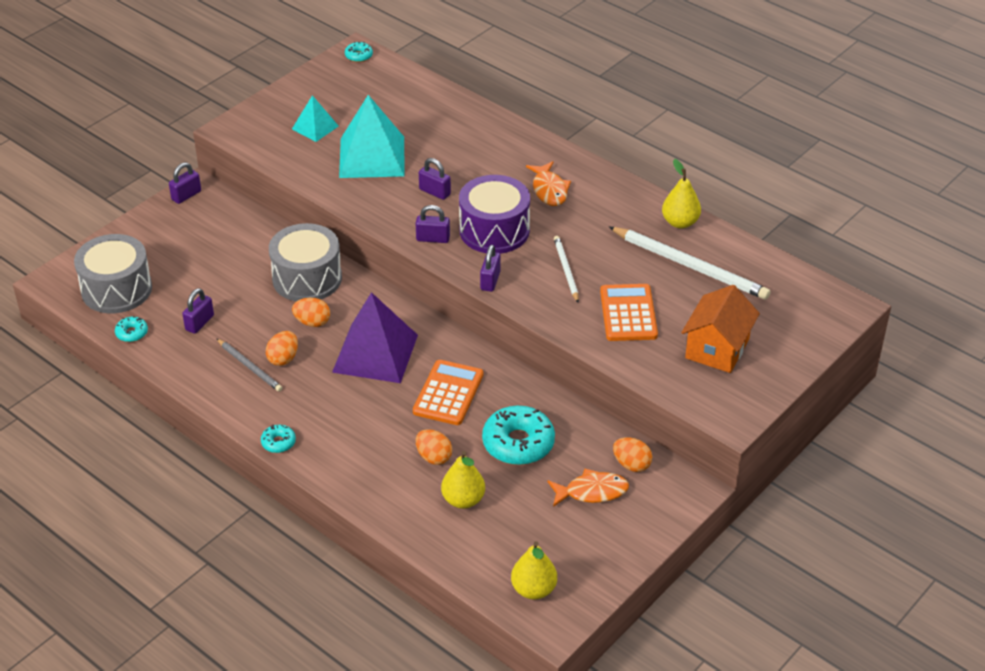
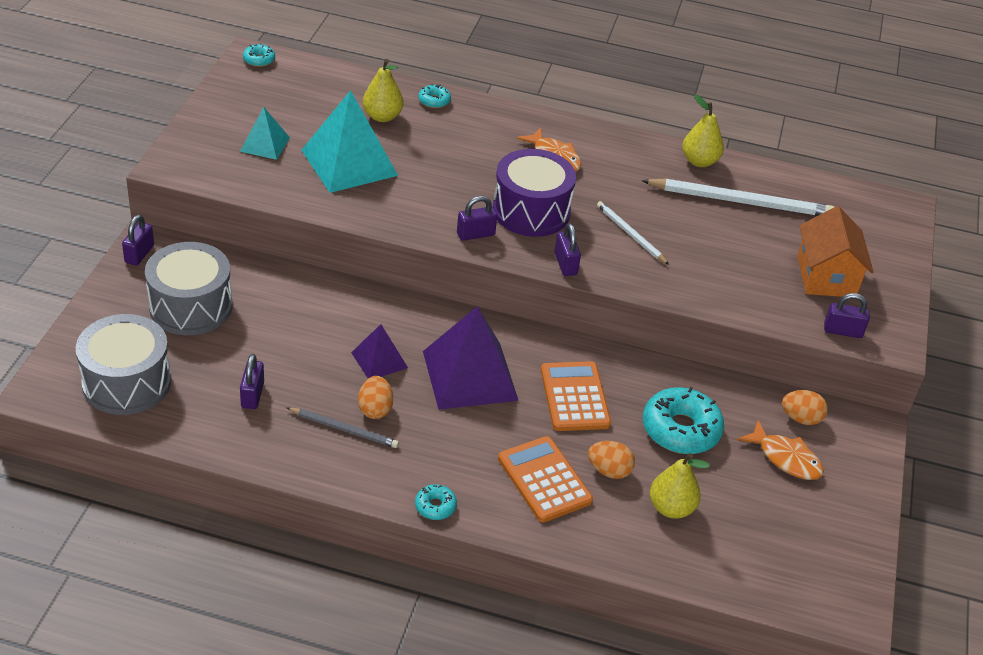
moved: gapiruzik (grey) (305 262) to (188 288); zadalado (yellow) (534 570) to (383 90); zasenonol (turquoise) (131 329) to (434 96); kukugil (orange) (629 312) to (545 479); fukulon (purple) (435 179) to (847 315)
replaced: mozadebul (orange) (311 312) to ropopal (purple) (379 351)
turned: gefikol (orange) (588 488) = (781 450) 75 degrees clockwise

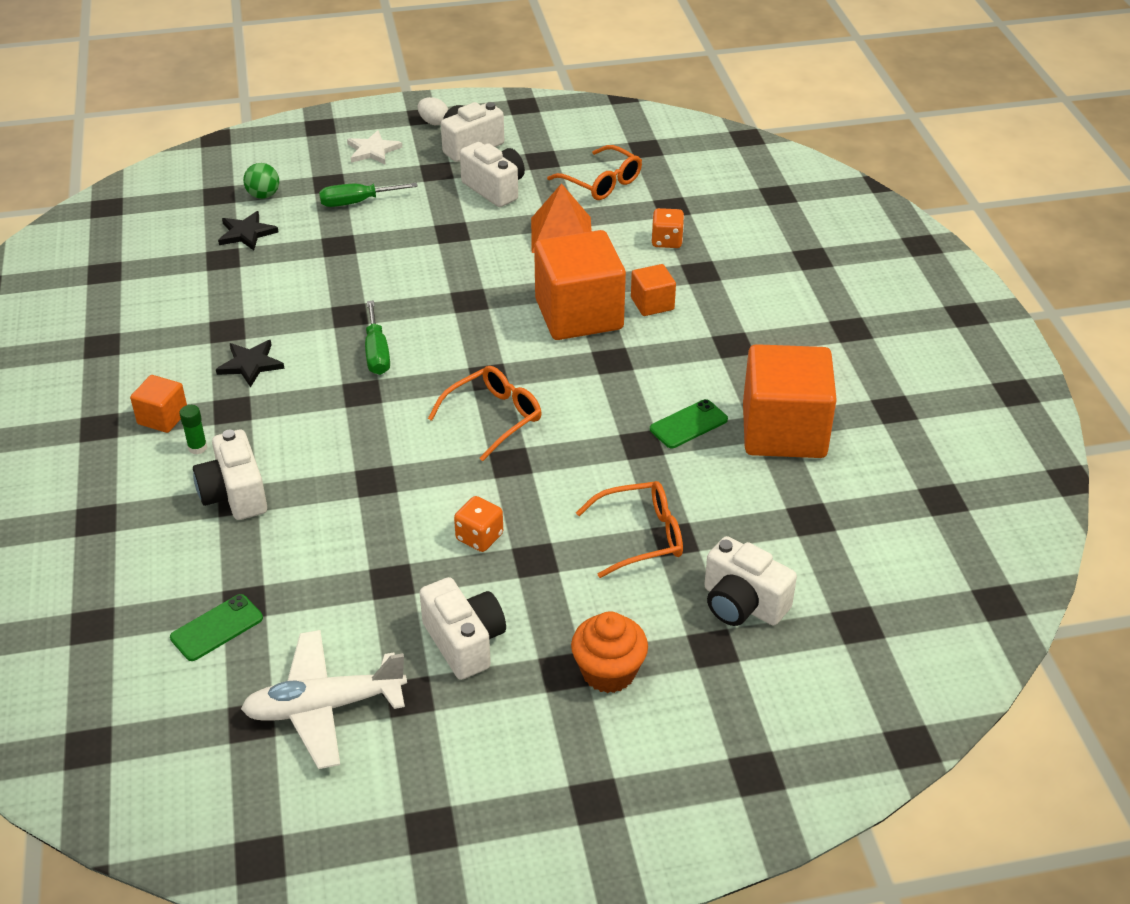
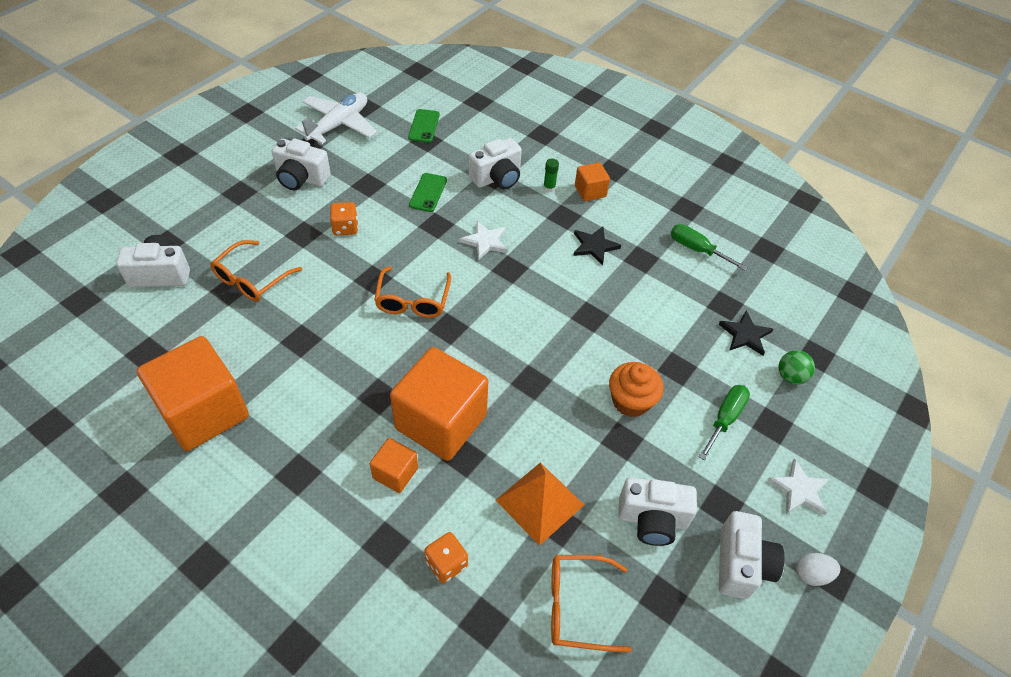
added: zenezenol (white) (484 240)
moved: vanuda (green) (689 423) to (428 192); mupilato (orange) (609 652) to (636 389); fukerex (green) (377 337) to (709 247)
turned: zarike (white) (230 475) = (495 163) 120 degrees clockwise

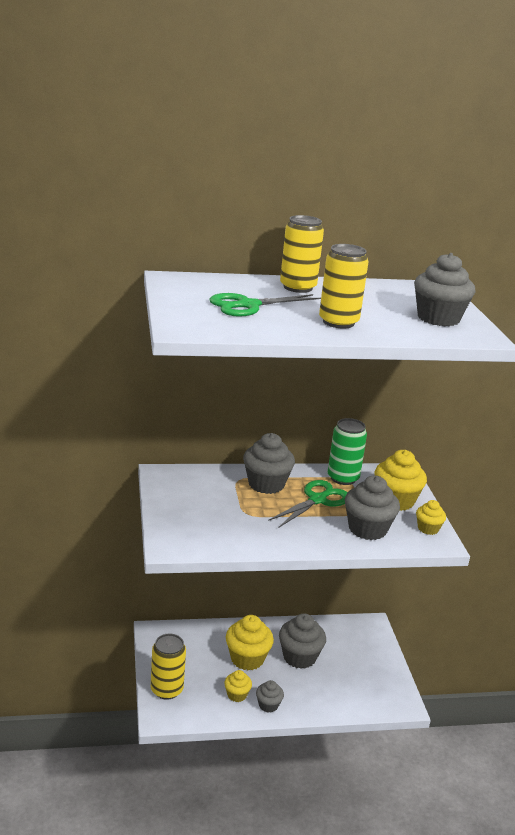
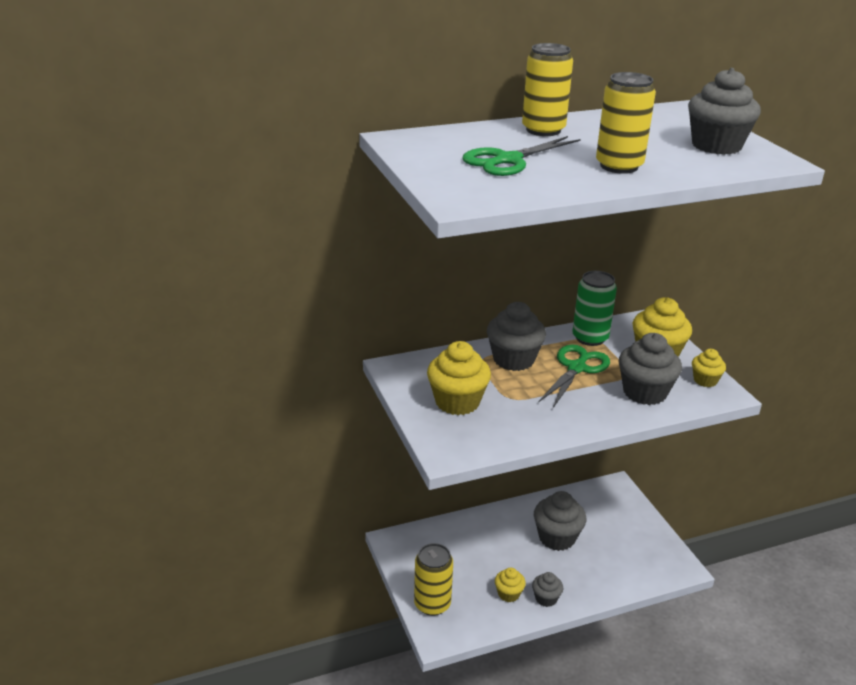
moved: mupilato (yellow) (250 643) to (459 378)

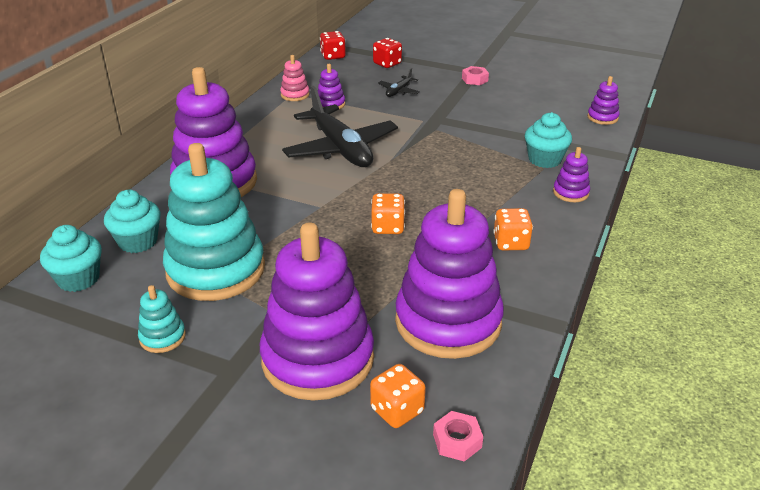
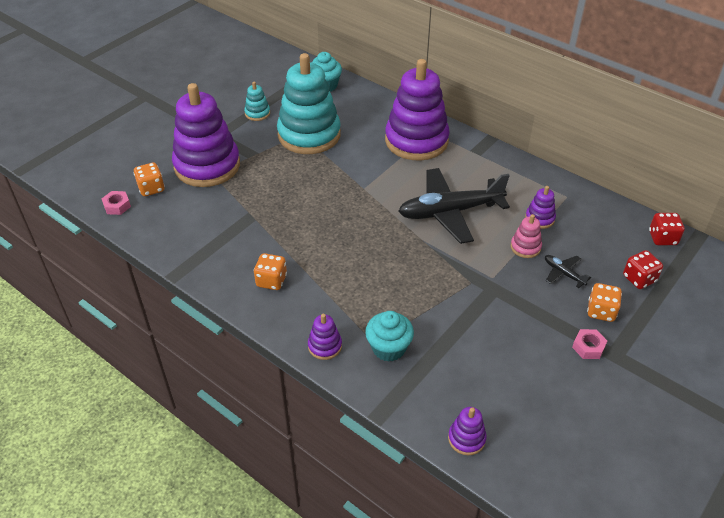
removed: mupilato (turquoise) (132 221); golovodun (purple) (449 274)
moved: golovodun (pink) (295 78) to (526 236); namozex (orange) (388 213) to (604 302)

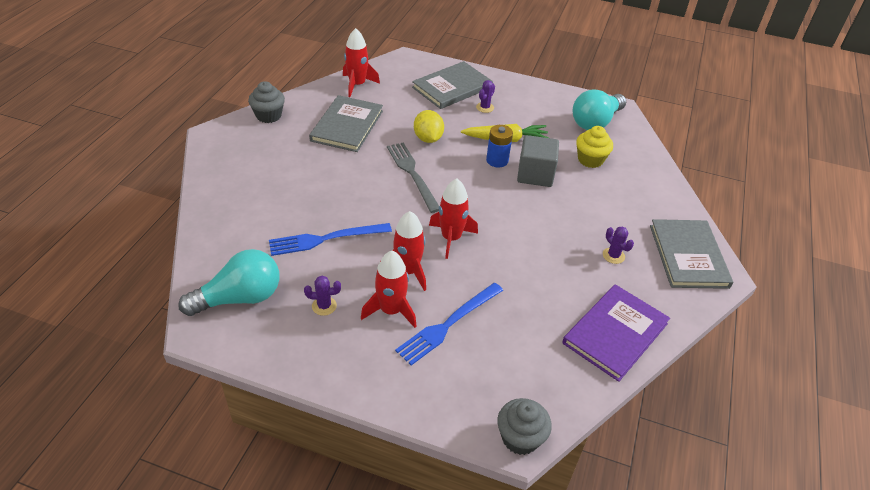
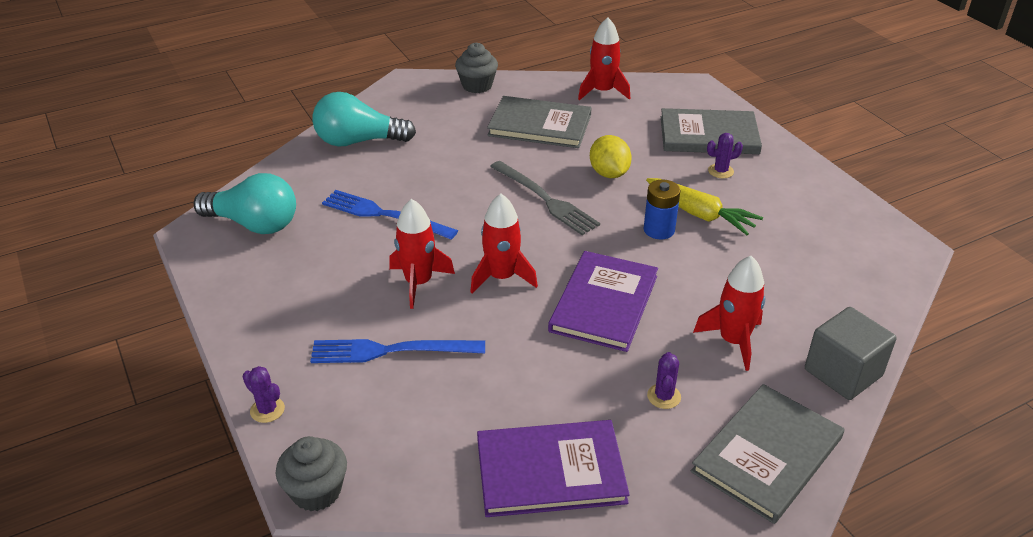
removed: mupilato (yellow) (594 147)
added: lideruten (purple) (603 301)
moved: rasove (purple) (322 296) to (263 394); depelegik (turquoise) (599 109) to (364 119); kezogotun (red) (389 289) to (729 313); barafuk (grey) (538 161) to (851 353)
turned: lideruten (grey) (346 123) = (539 122) 45 degrees clockwise; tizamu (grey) (413 178) = (545 198) 120 degrees clockwise; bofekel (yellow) (429 126) = (611 156) 45 degrees counterclockwise

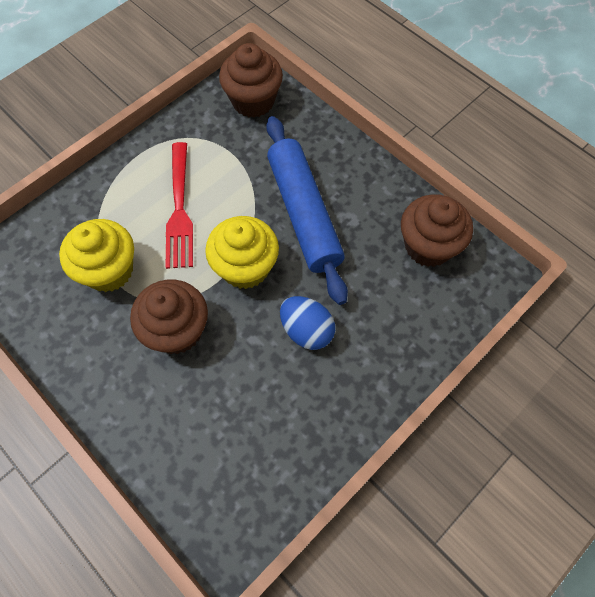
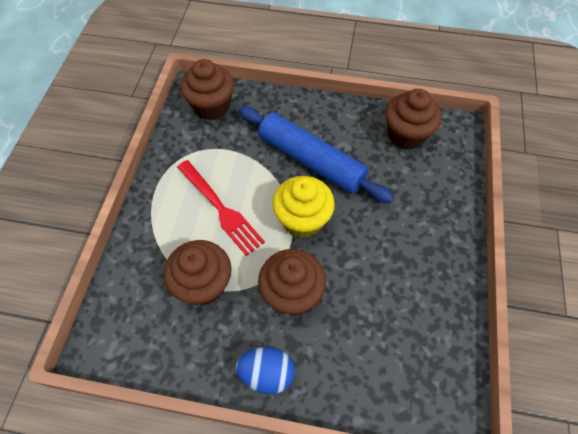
moved: mozadebul (blue) (307 323) to (265 370)
recoloured: mupilato (yellow) (96 255) to mupilato (brown) (198 273)

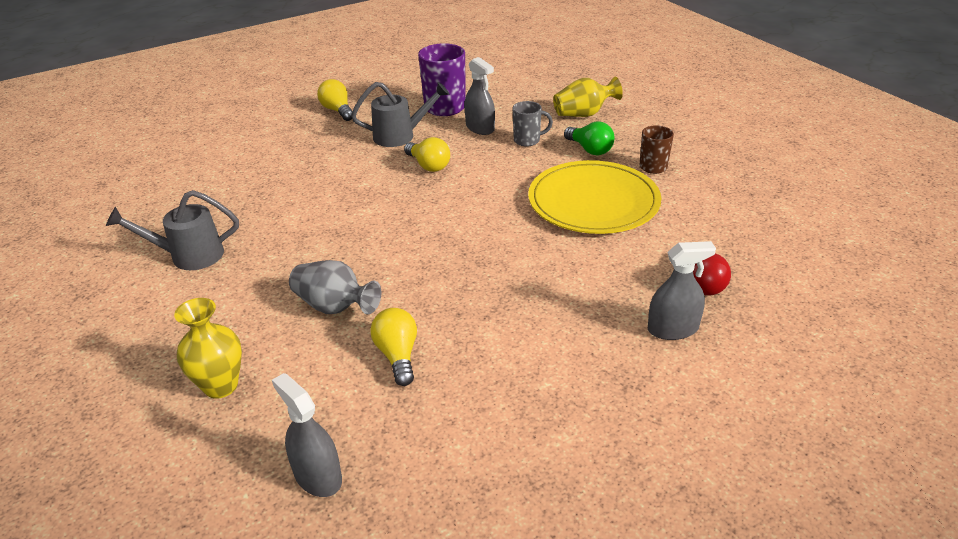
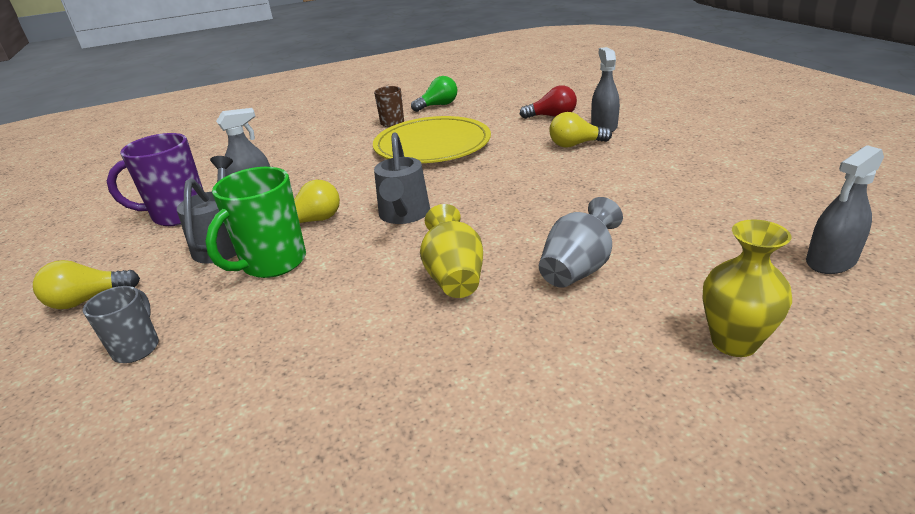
added: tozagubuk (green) (256 222)
moved: tozagubuk (grey) (532 124) to (121 324); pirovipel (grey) (172 230) to (402 178); depelegik (green) (589 138) to (434 94); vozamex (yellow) (588 97) to (451 251); depelegik (yellow) (393 347) to (580 130)

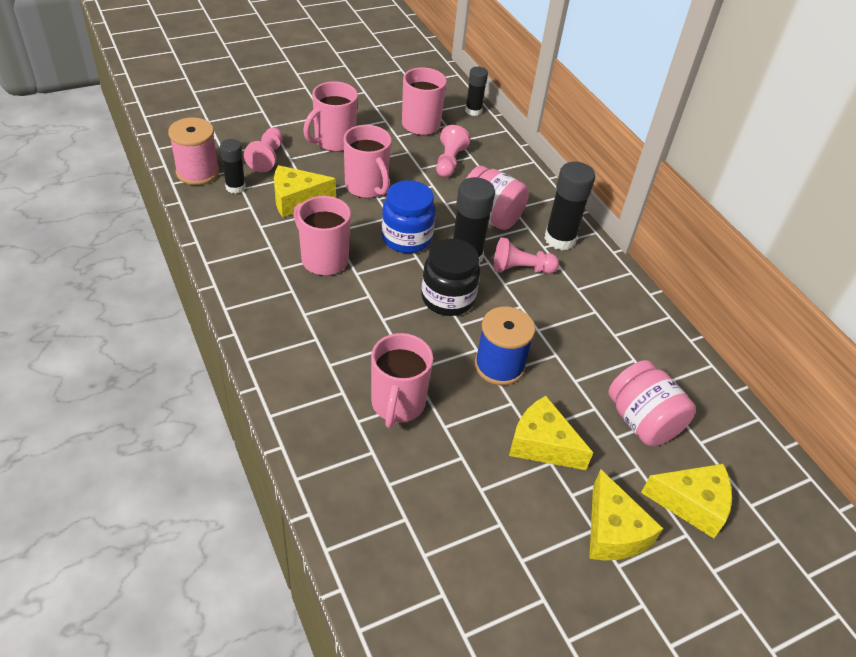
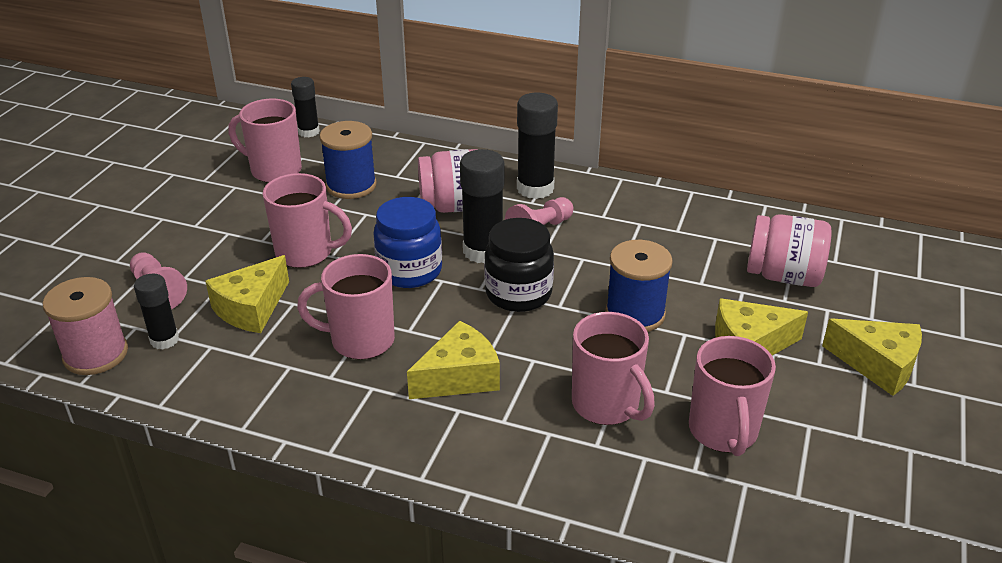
moved: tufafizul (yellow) (686 501) to (453 360); tozagubuk (pink) (330 116) to (732 396)
replaced: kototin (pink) (453 151) to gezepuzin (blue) (348 160)

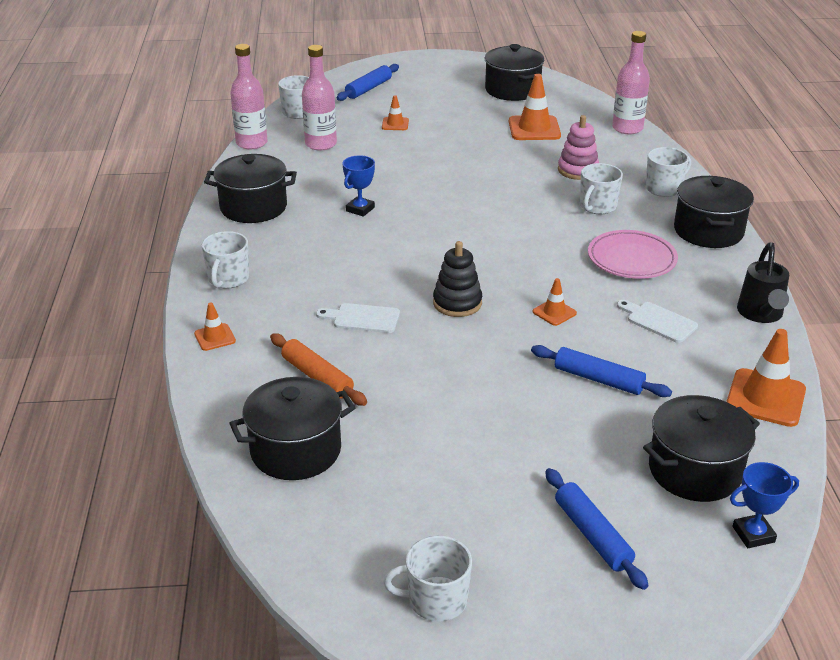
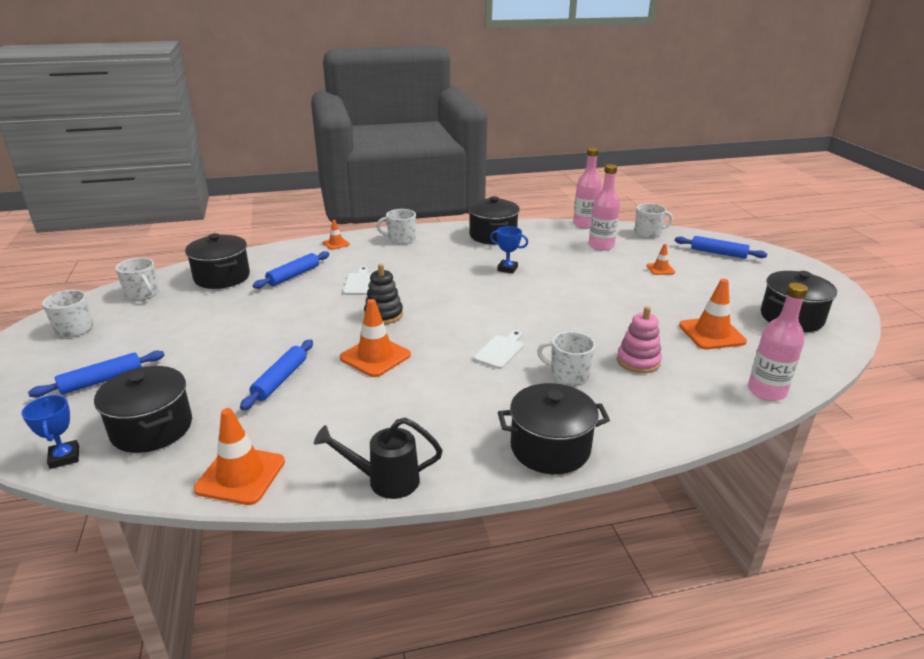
removed: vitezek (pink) (633 254)
moved: tozagubuk (white) (668 172) to (137 279); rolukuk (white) (657 321) to (499 349)
recoloured: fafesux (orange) (318 369) to fafesux (blue) (291 270)
resized: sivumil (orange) (555 302) = (375 338) x1.87

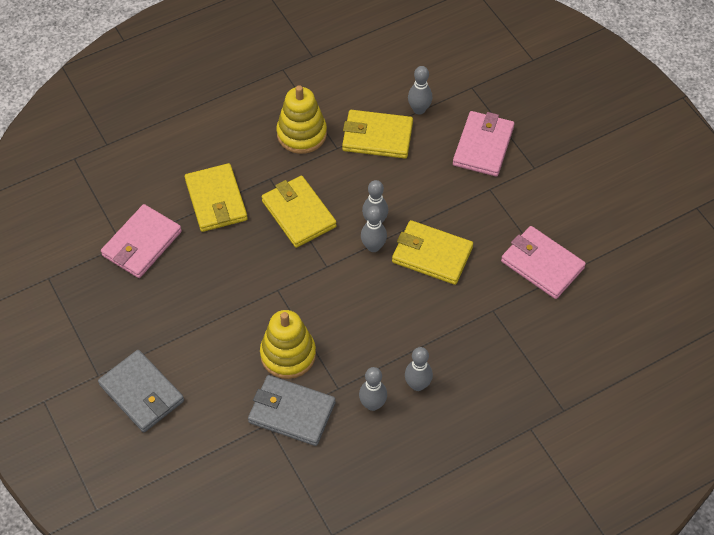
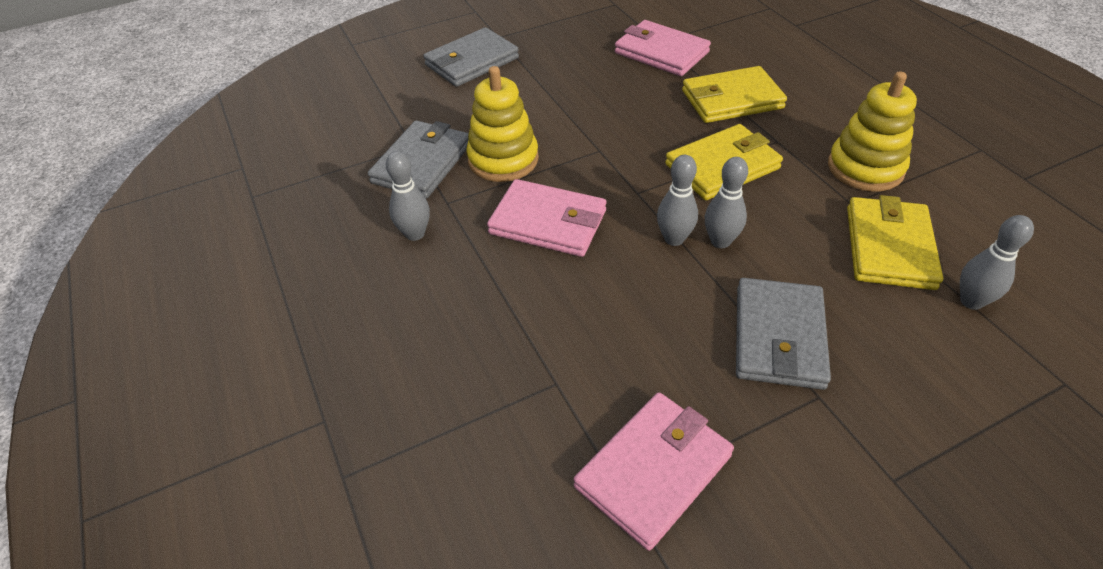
removed: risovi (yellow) (432 252); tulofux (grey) (419 369)
added: risovi (grey) (783 334)
moved: risovi (pink) (483 143) to (546 218)

